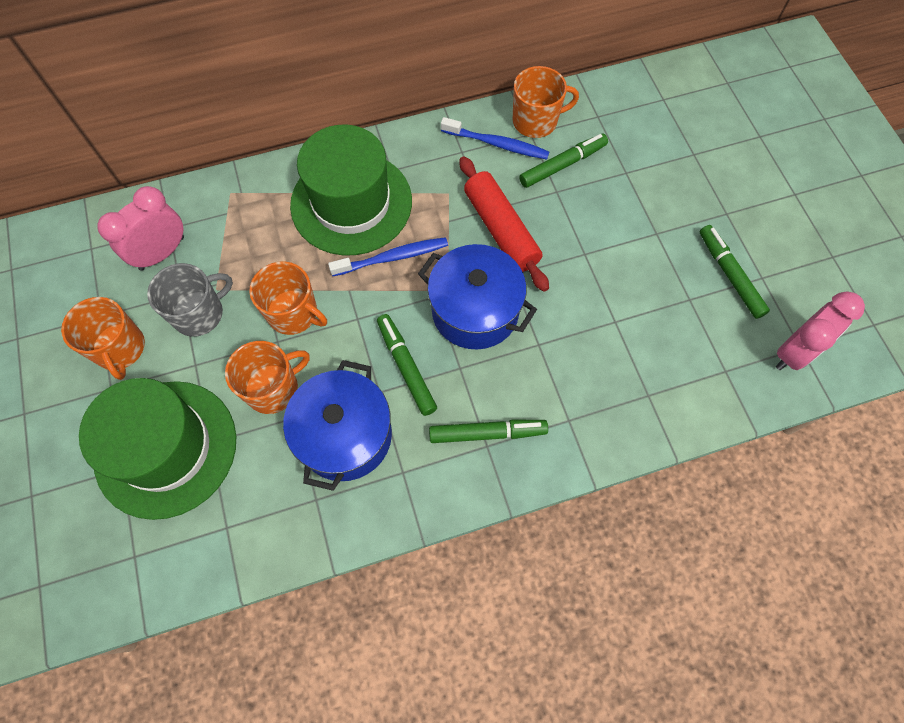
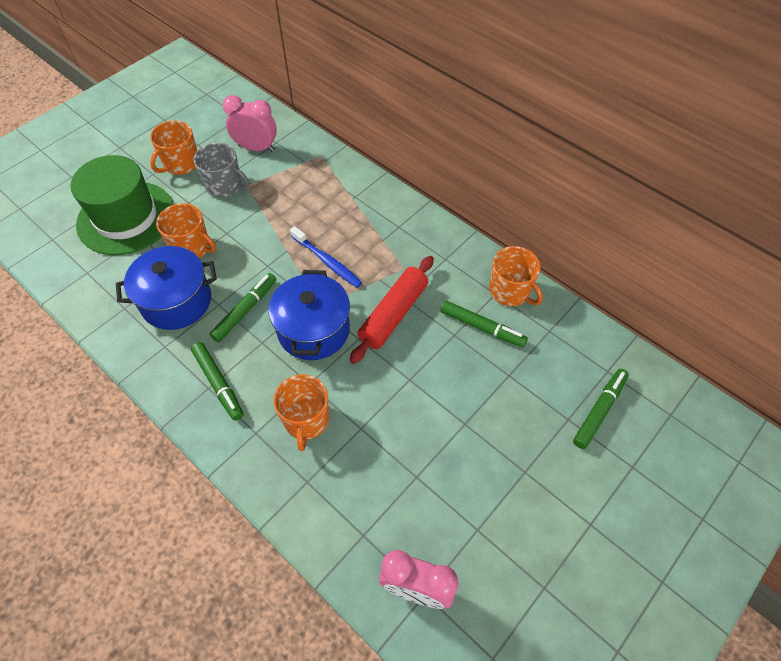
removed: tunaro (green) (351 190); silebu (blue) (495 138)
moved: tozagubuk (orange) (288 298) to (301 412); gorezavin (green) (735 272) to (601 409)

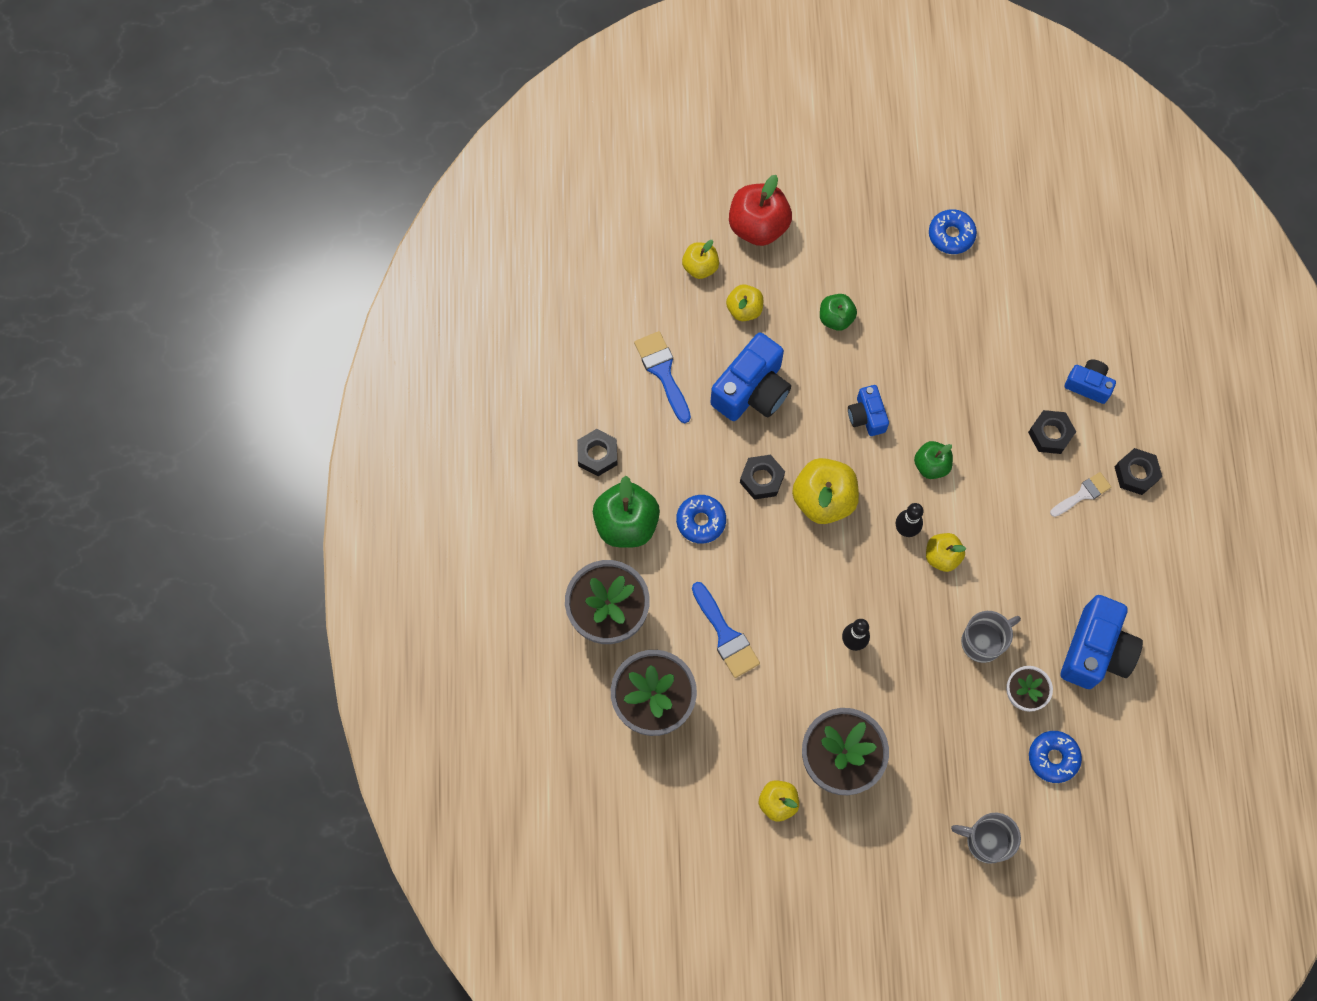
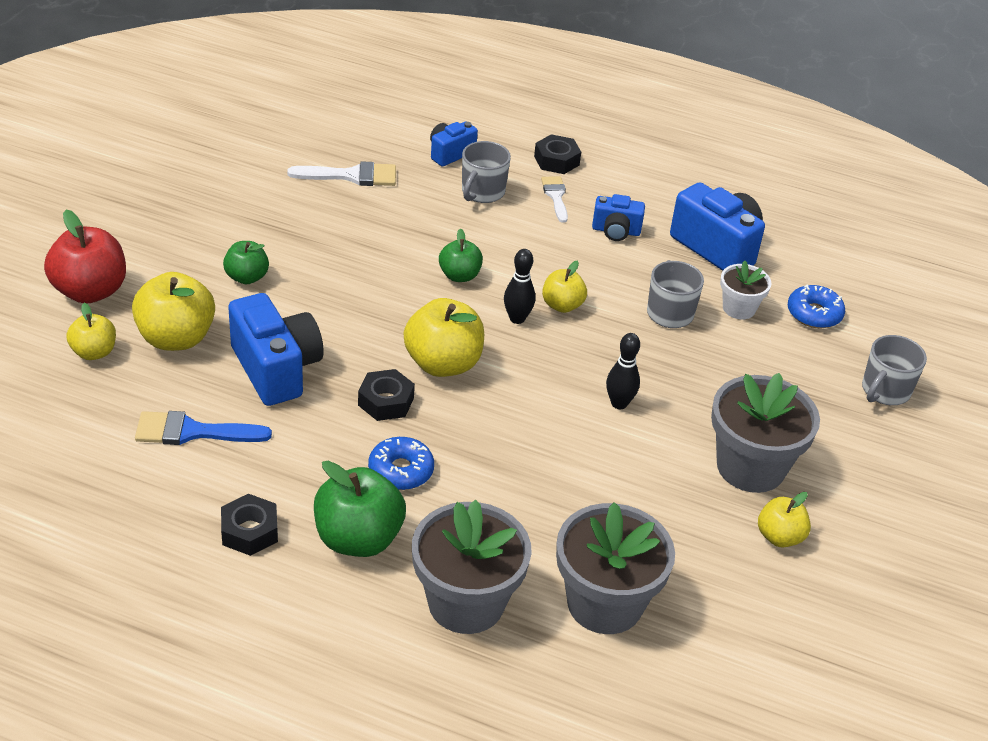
removed: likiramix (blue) (726 630); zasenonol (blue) (953 231)
added: likiramix (white) (341 173)
moved: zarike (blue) (868 410) to (618 217)
replaced: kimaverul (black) (1052 432) to tozagubuk (grey) (486 172)
resized: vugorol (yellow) (744 302) = (173 311) x1.71

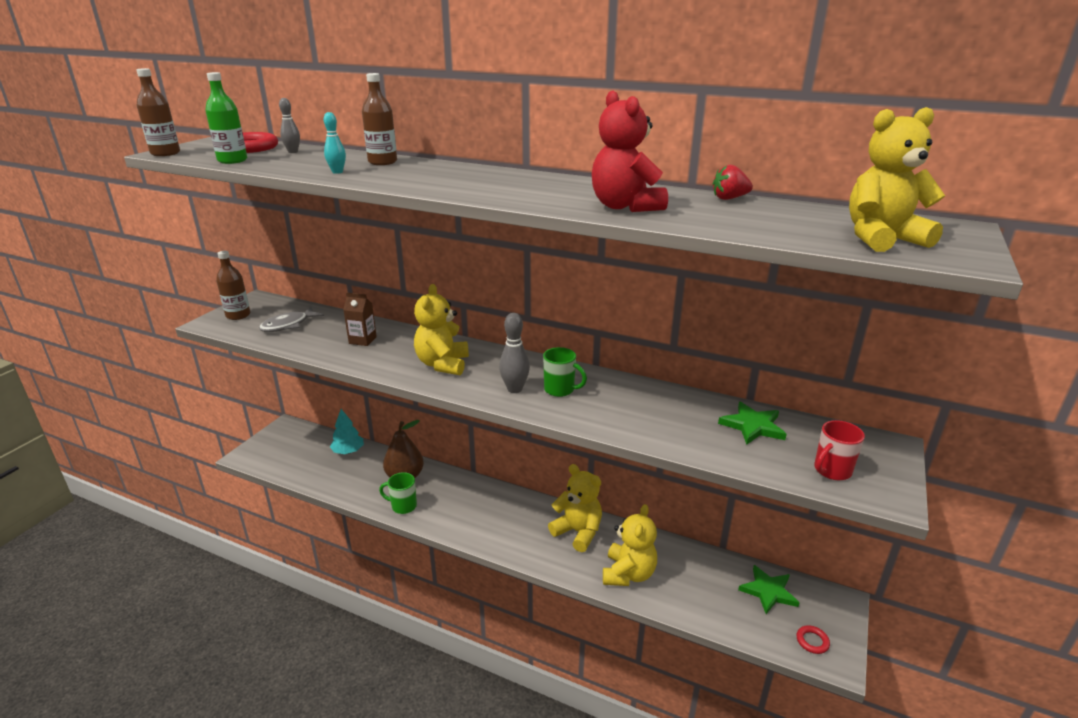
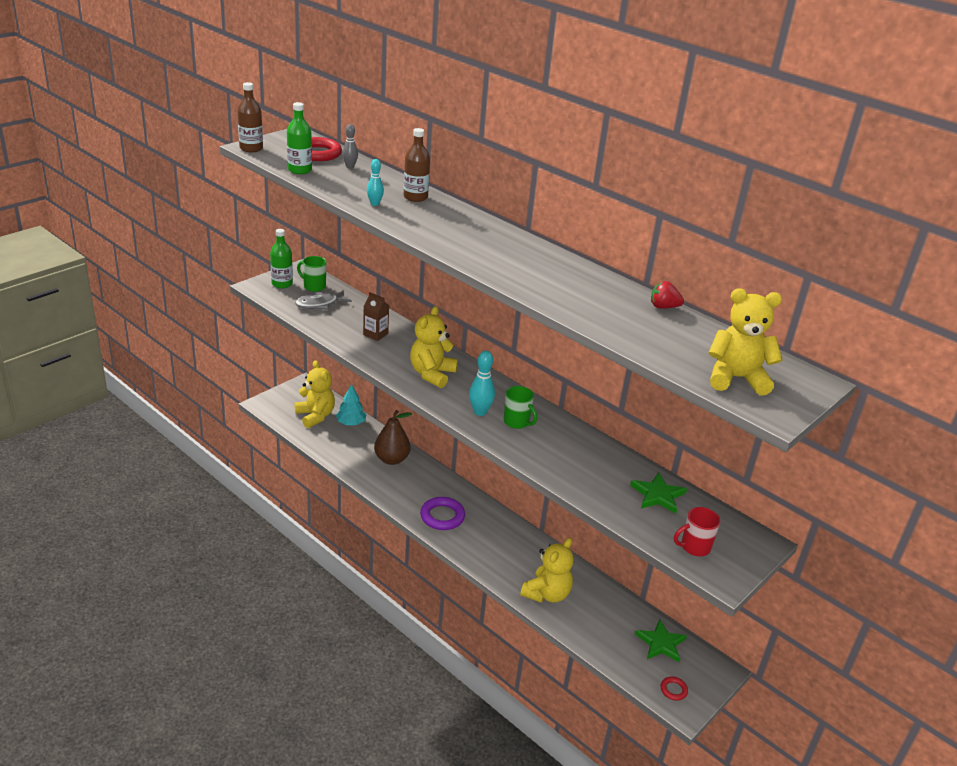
removed: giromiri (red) (630 151)
added: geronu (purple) (442 513)
moved: giromiri (yellow) (575 508) to (314 394); tozagubuk (green) (398 493) to (312 274)
recoloured: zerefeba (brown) (233 285) to zerefeba (green) (281 259); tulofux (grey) (514 353) to tulofux (turquoise) (482 383)

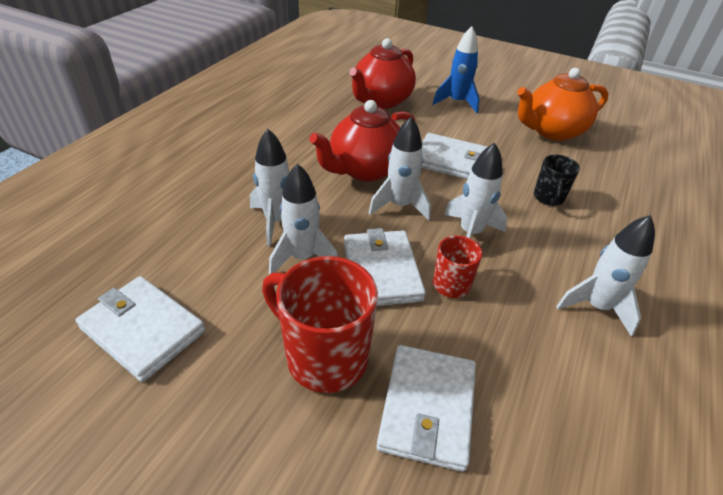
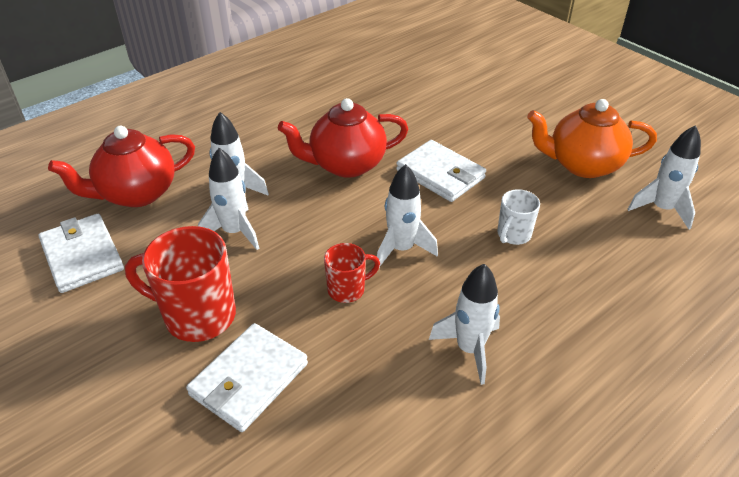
removed: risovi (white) (385 267); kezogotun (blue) (456 69)
moved: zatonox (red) (382 73) to (121 166); kezogotun (white) (400 169) to (664 177)
recoloured: tozagubuk (black) (557 180) to tozagubuk (white) (518 217)
turned: tozagubuk (red) (320 324) = (180 284) 45 degrees counterclockwise

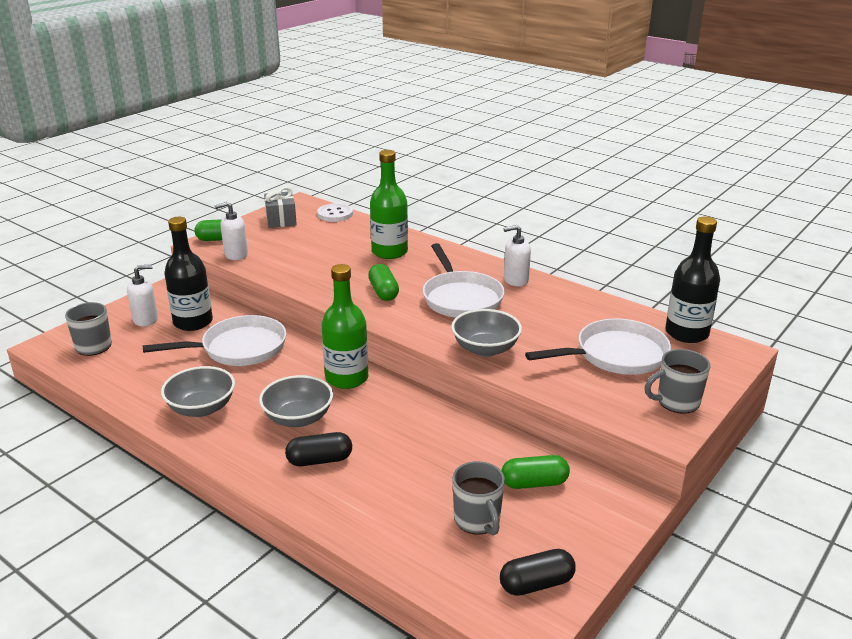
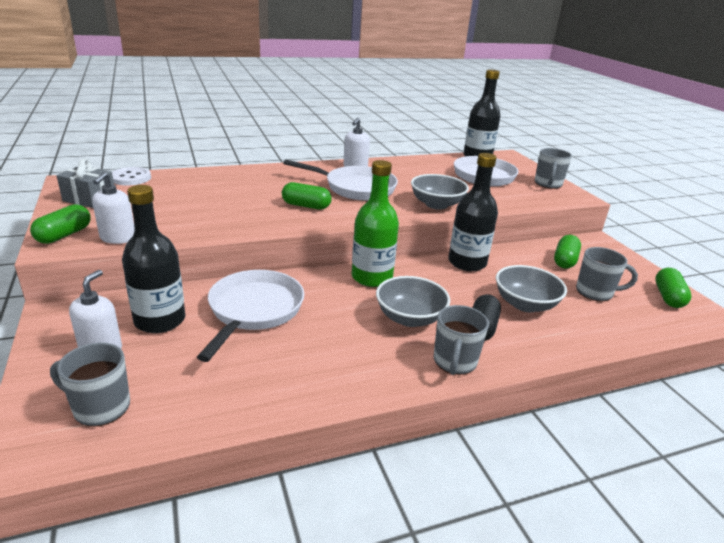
removed: zerefeba (green) (389 204)
added: tozagubuk (grey) (461 340); zerefeba (black) (473 212)
moved: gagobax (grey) (198 391) to (531 288)
recoloured: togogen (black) (538 572) to togogen (green) (673 288)

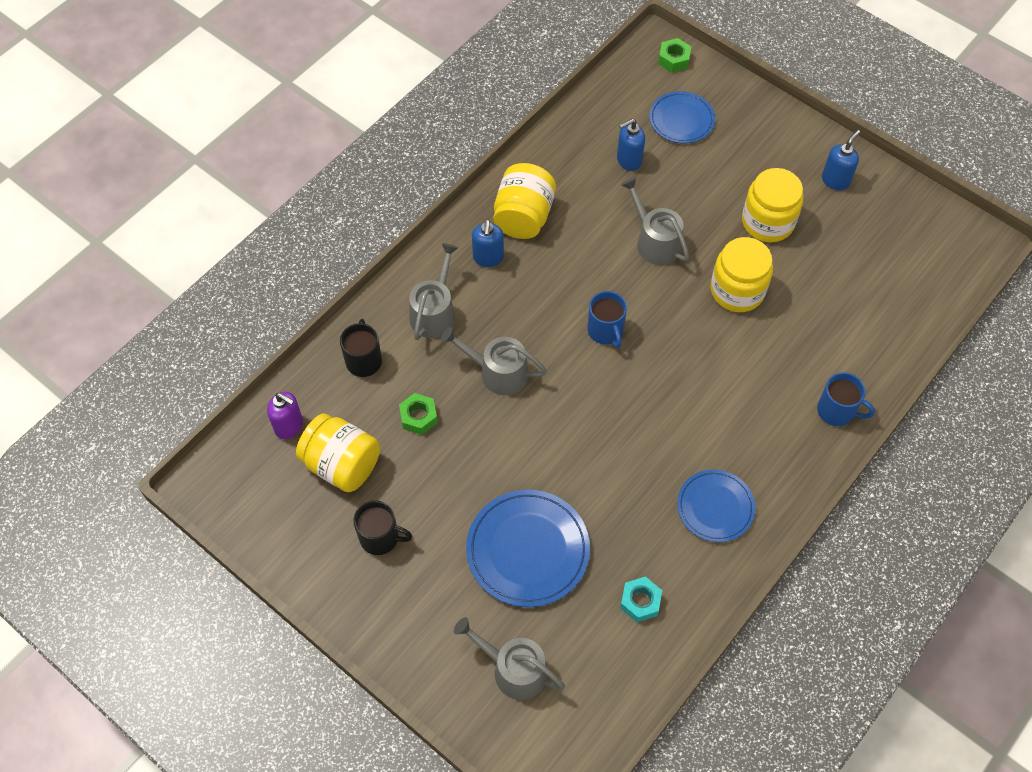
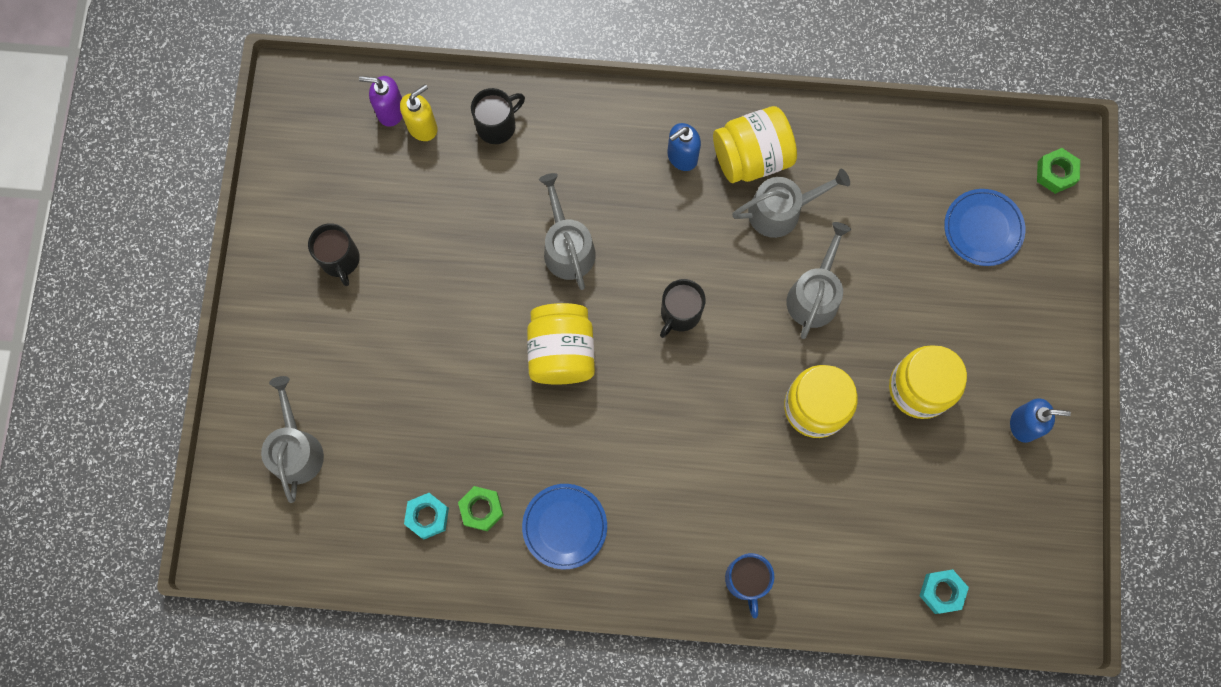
removed: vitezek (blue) (528 548); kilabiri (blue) (631 145)
added: kilabiri (yellow) (418 112); kimaverul (turquoise) (944 591)
moved: kimaverul (green) (418 414) to (481 509); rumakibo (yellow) (338 452) to (561 344); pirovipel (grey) (433 291) to (791 203)
recoloured: tozagubuk (blue) (607 319) to tozagubuk (black) (683 308)
turned: kilabiri (purple) (285 415) = (381 101) 105 degrees clockwise

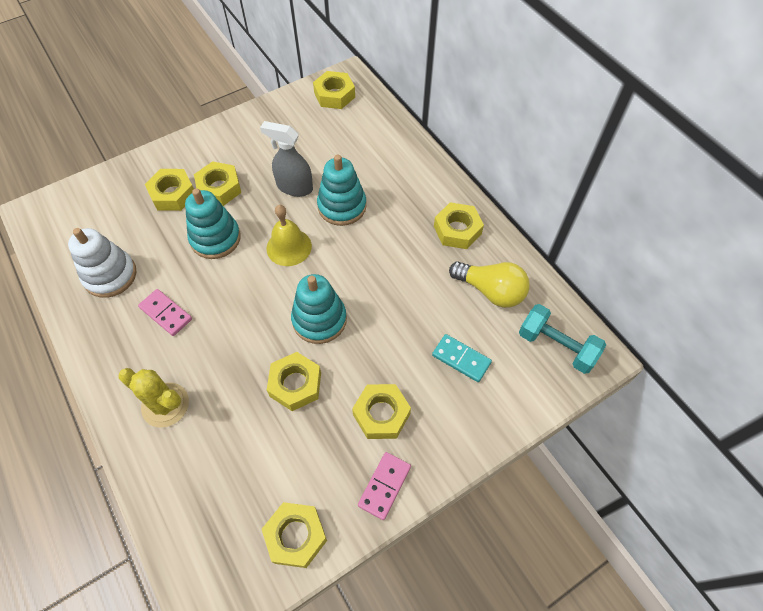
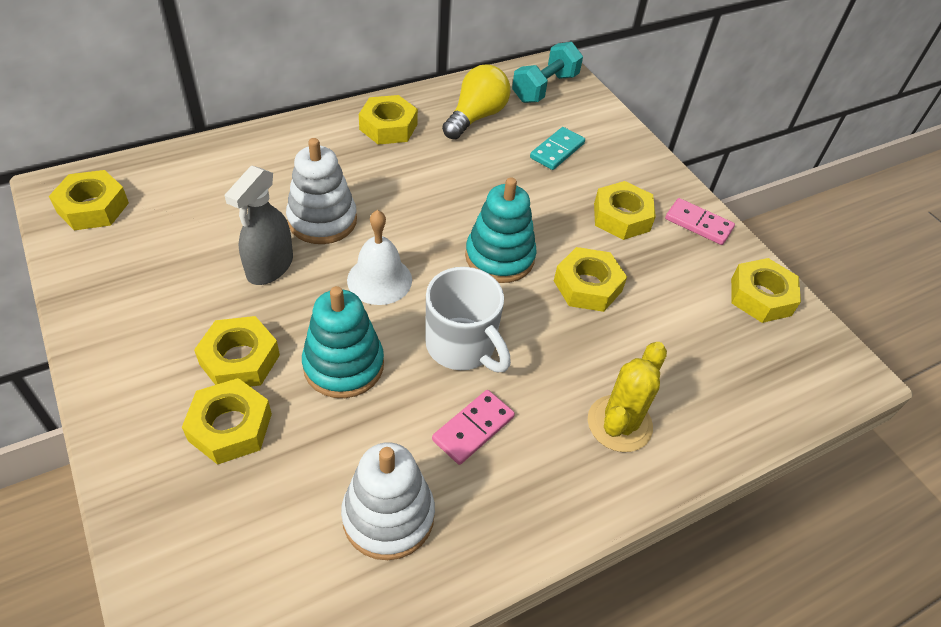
added: tozagubuk (white) (468 319)
recoloured: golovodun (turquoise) (341 190) to golovodun (white) (321 191); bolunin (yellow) (289 235) to bolunin (white) (379 257)

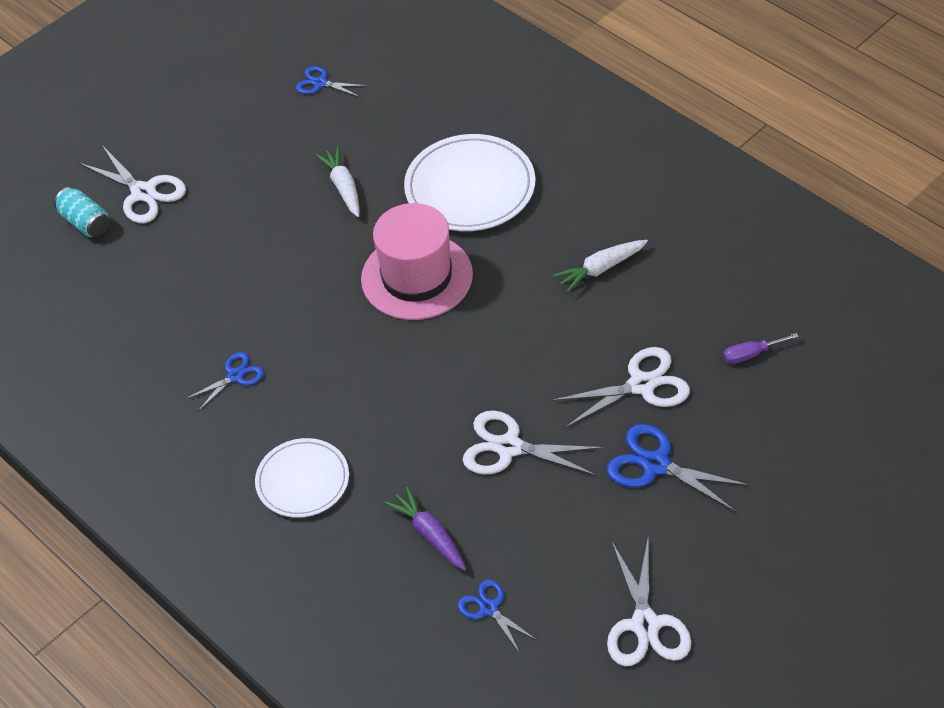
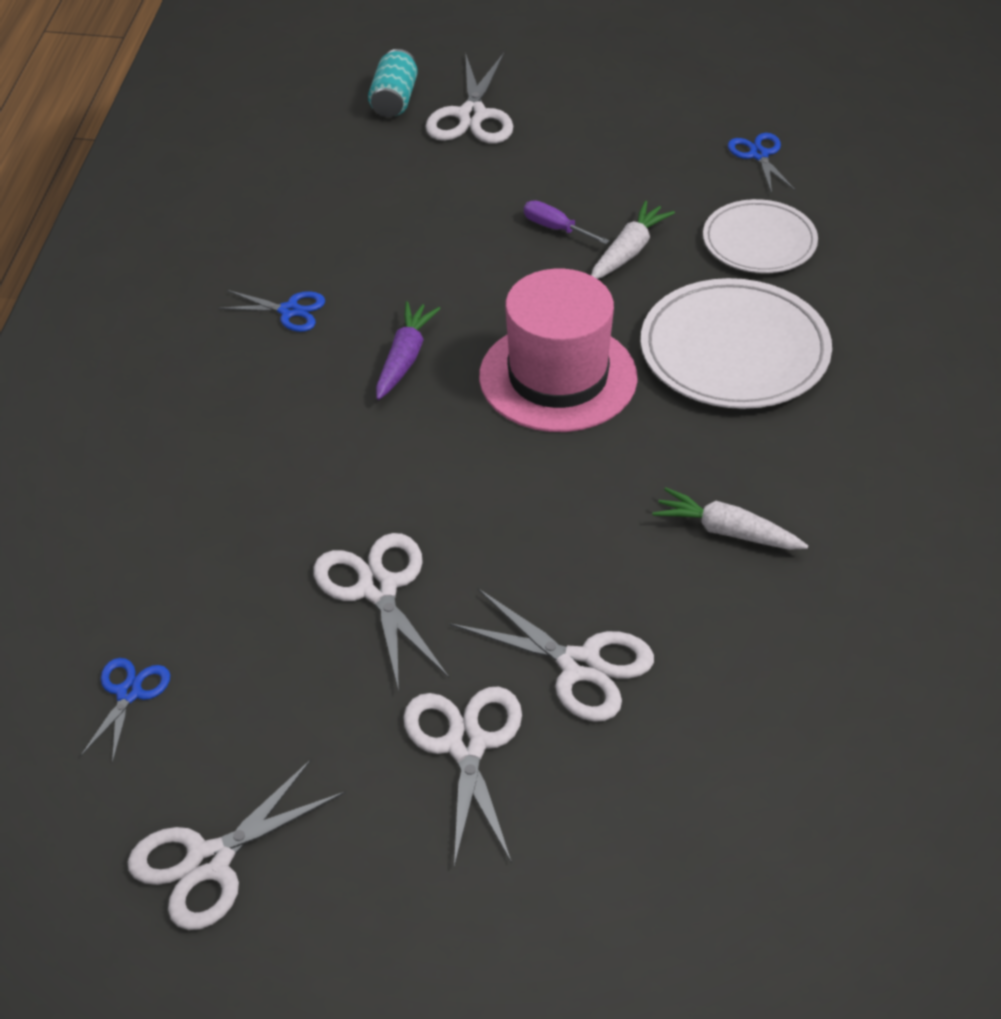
moved: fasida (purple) (425 529) to (408 350); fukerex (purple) (761 348) to (567 222); vitezek (white) (302 478) to (760 236)
recoloured: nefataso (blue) (679 468) to nefataso (white) (462 777)

